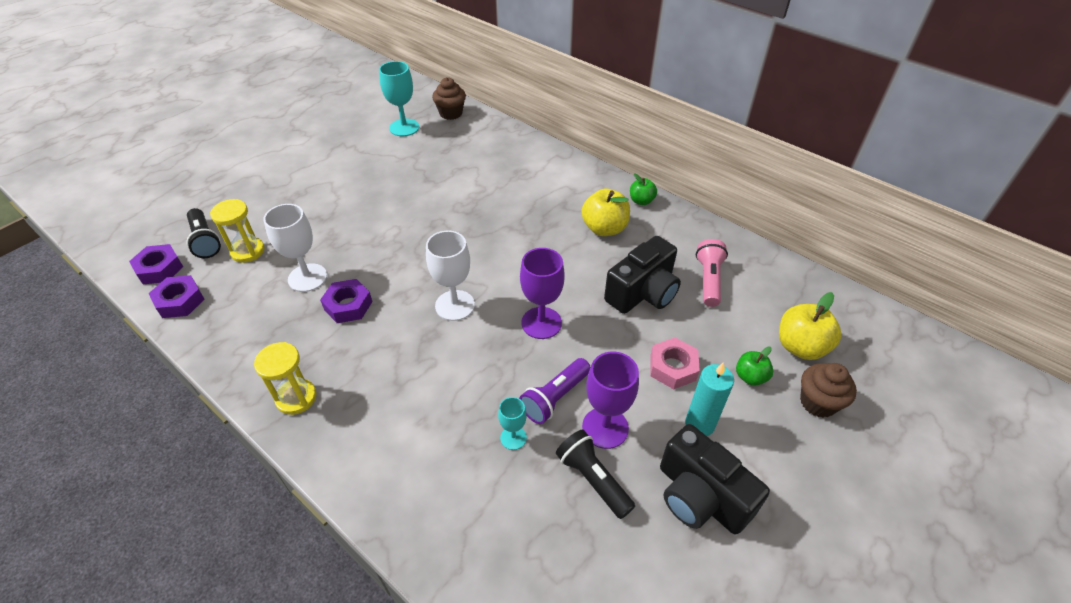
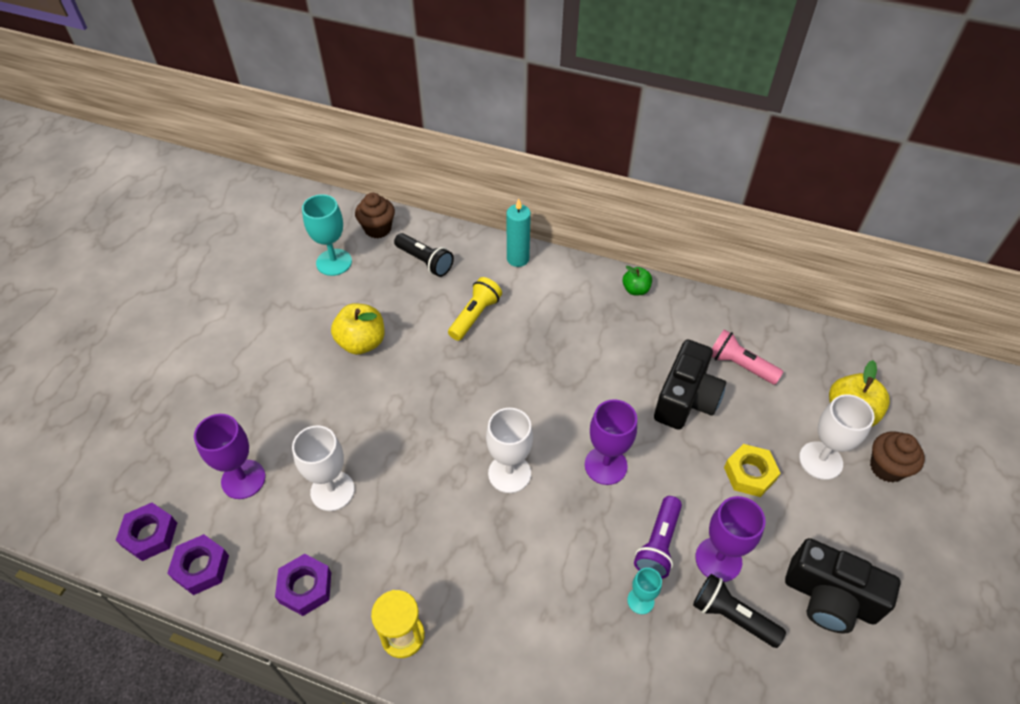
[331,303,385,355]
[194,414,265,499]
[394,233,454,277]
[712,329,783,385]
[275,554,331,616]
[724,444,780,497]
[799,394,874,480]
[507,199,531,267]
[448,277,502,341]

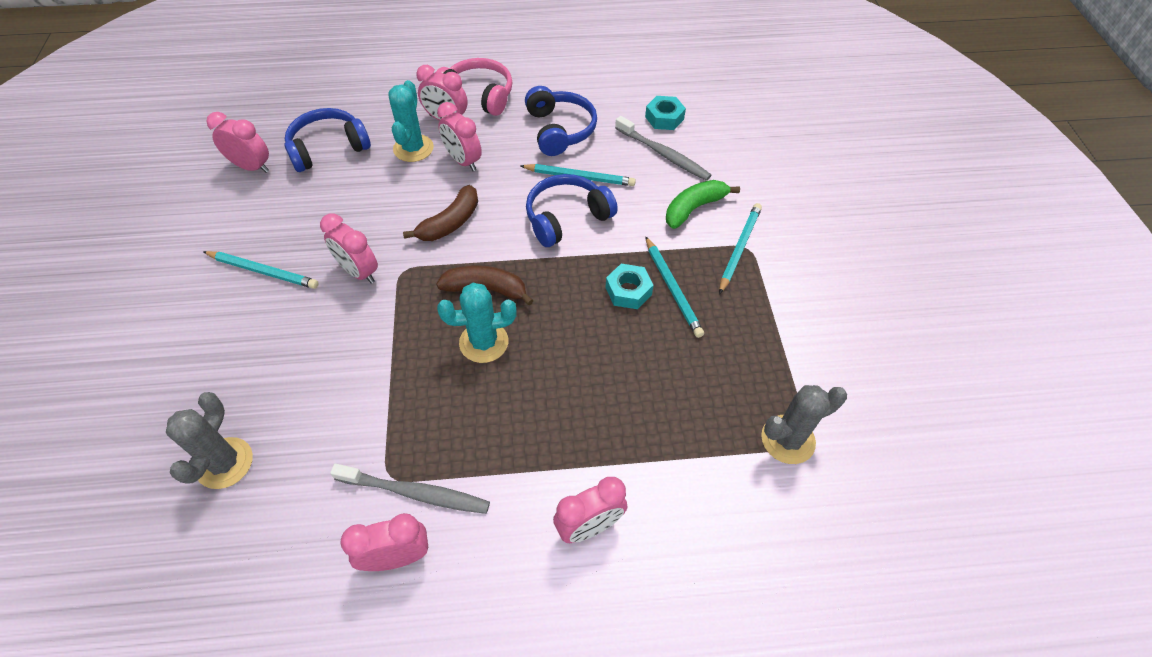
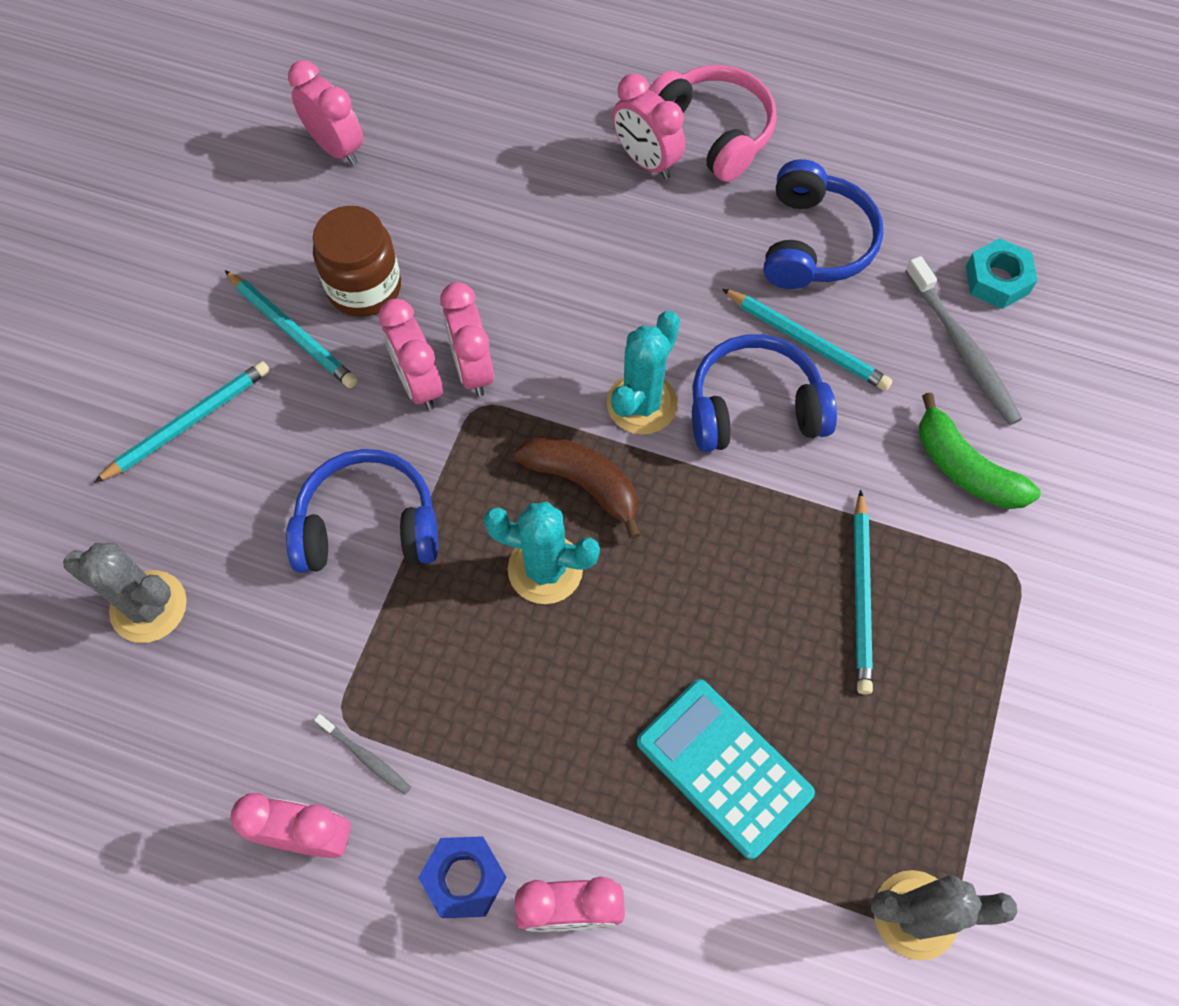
[607,311,680,435]
[440,282,494,397]
[286,449,438,573]
[919,393,1041,509]
[403,185,478,241] (first image)
[94,361,270,483]
[605,264,654,309] (first image)
[63,543,187,643]
[314,714,411,795]
[313,206,401,317]
[637,679,815,859]
[418,836,507,918]

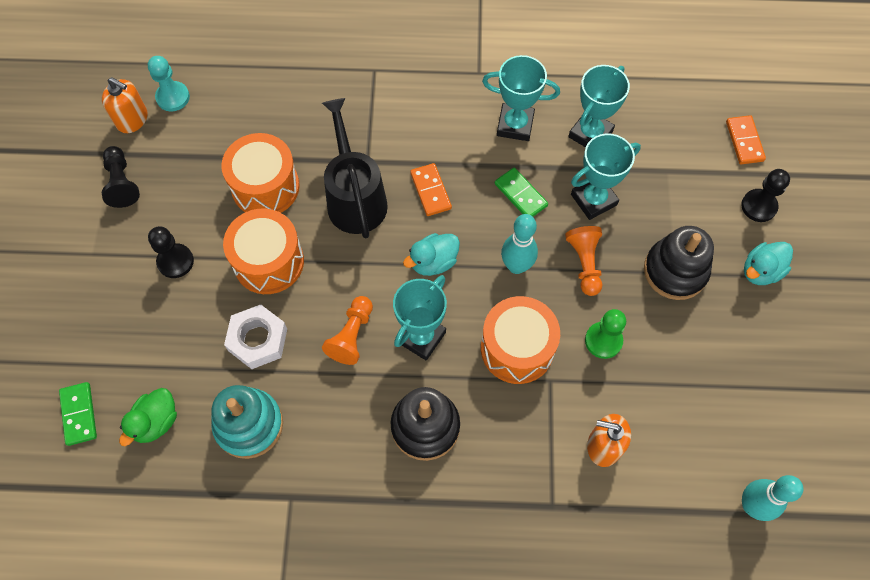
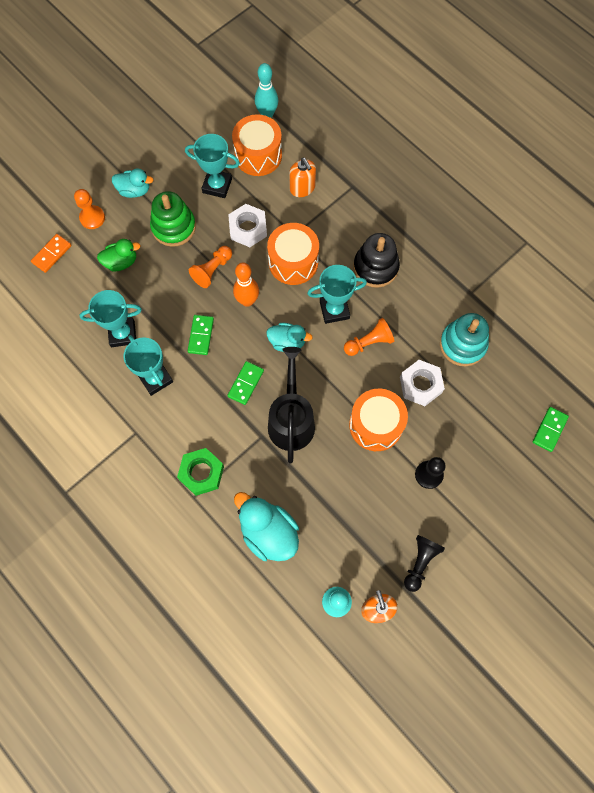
[268,347,315,463]
[232,114,282,176]
[185,134,240,198]
[227,361,264,405]
[74,189,105,229]
[233,262,259,307]
[150,191,196,247]
[228,204,267,247]
[97,239,140,271]
[177,448,224,496]
[234,492,299,561]

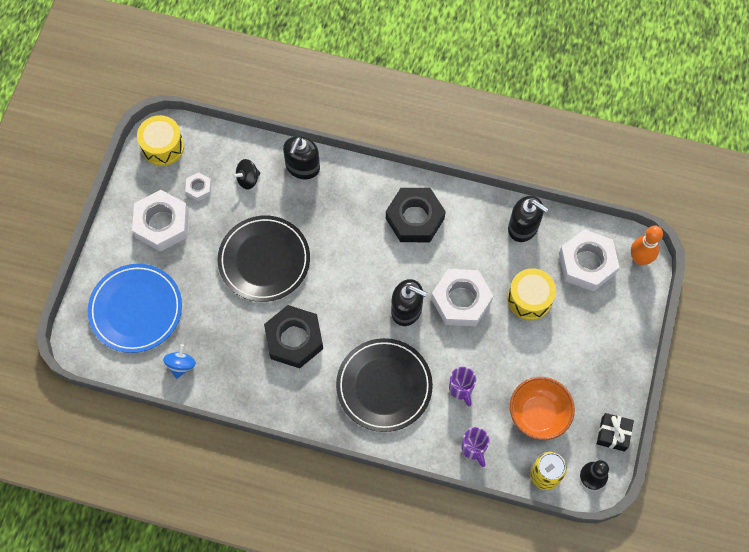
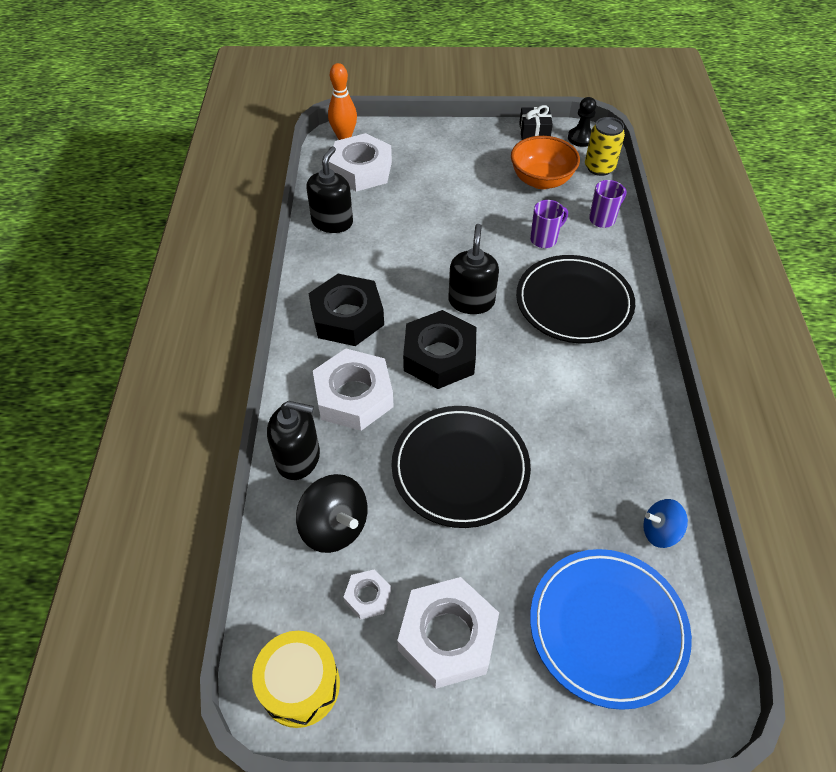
[296,474,367,553]
[508,268,556,320] (first image)
[313,349,394,431]
[403,310,476,389]

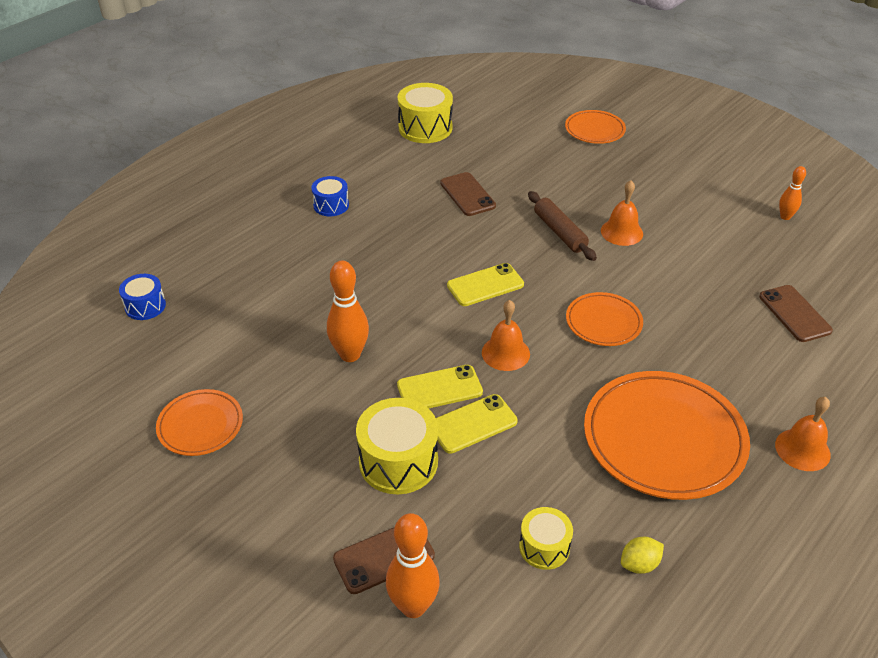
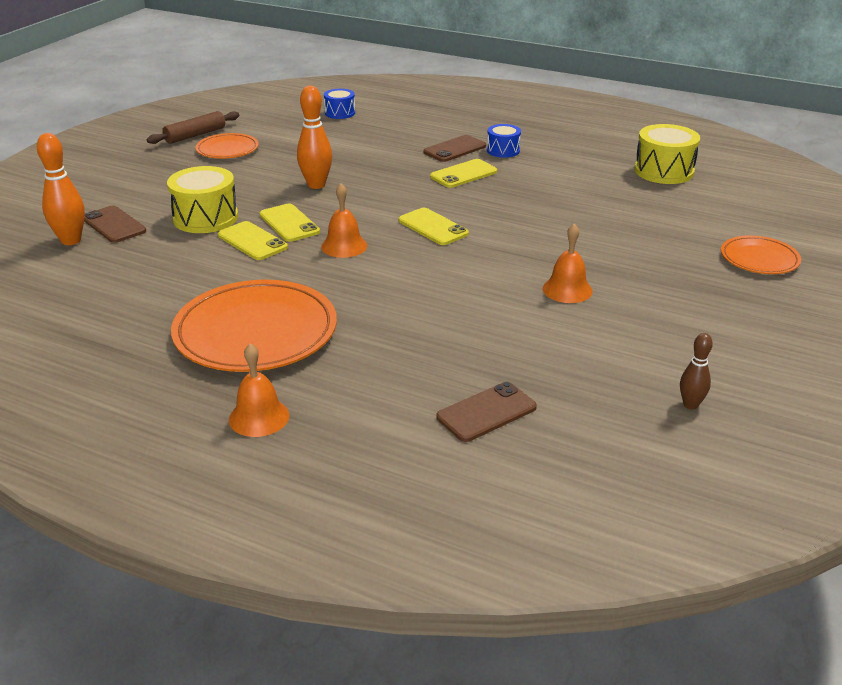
[680,333,713,410]
[424,135,486,162]
[147,111,239,144]
[566,292,643,346] (first image)
[519,507,573,570] (first image)
[621,537,664,574] (first image)
[430,159,497,188]

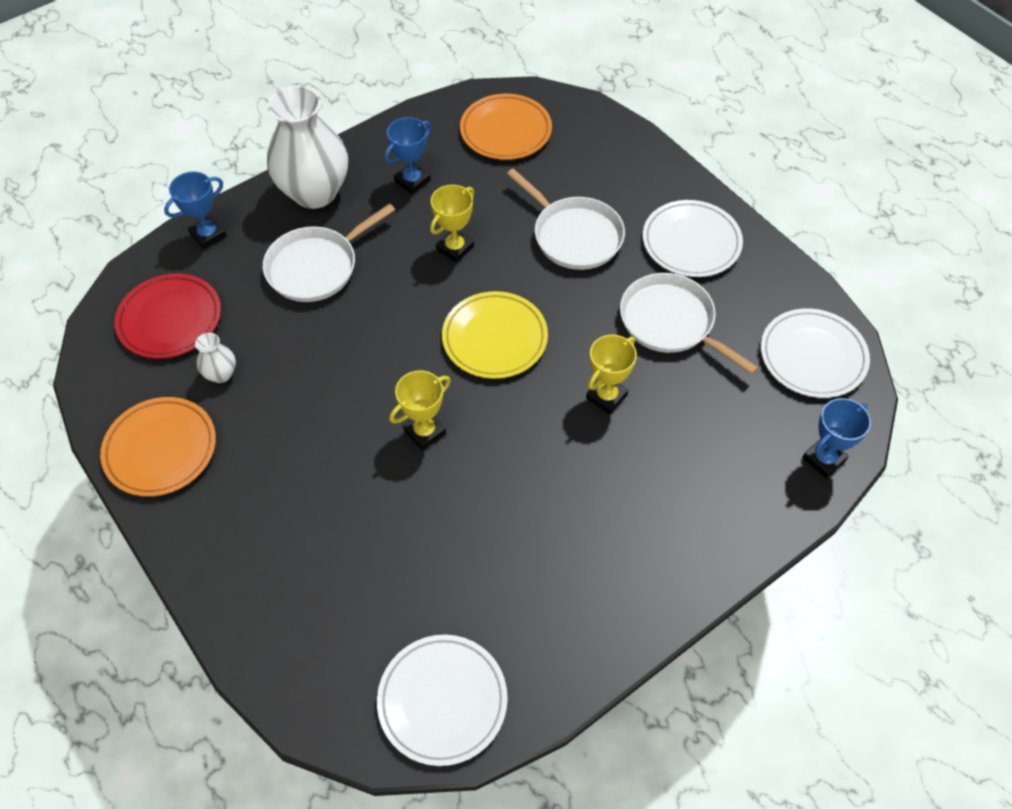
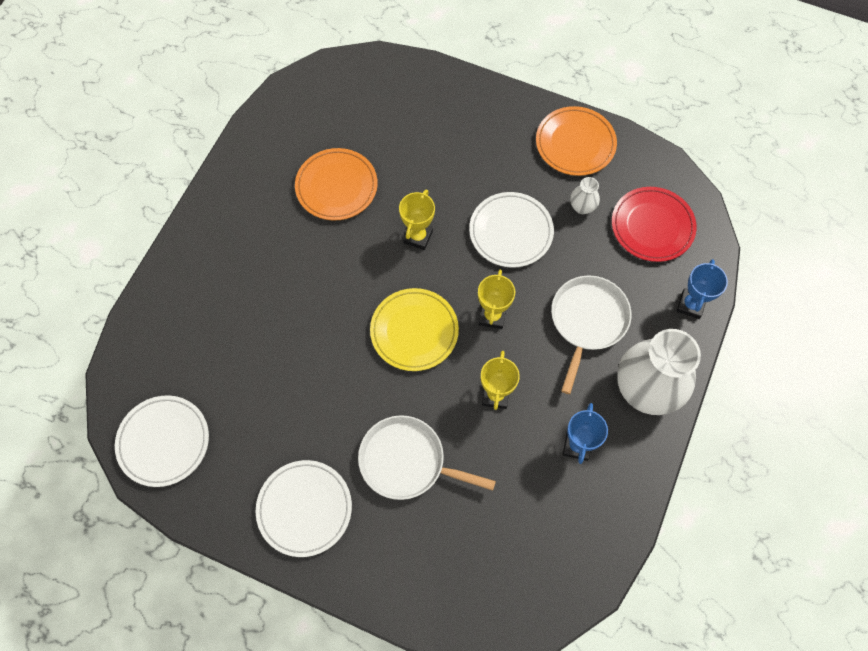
[295,148,378,220]
[620,273,759,375] (first image)
[478,270,515,329]
[802,398,871,478] (first image)
[469,192,554,268]

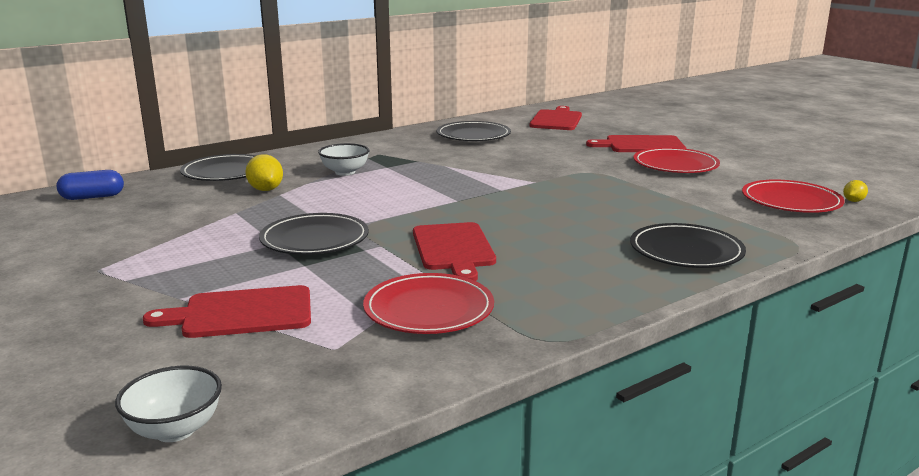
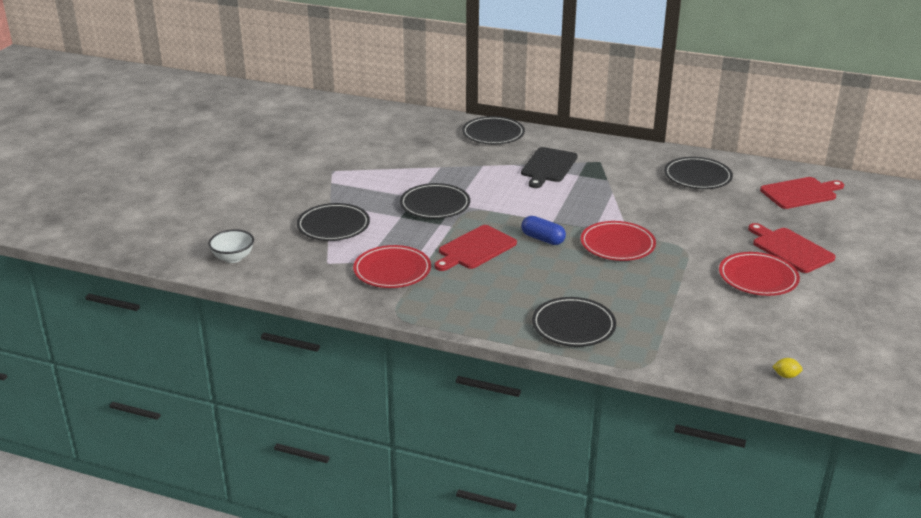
[521,147,578,188]
[245,154,283,191] (first image)
[521,216,566,245]
[581,221,656,261]
[297,203,370,241]

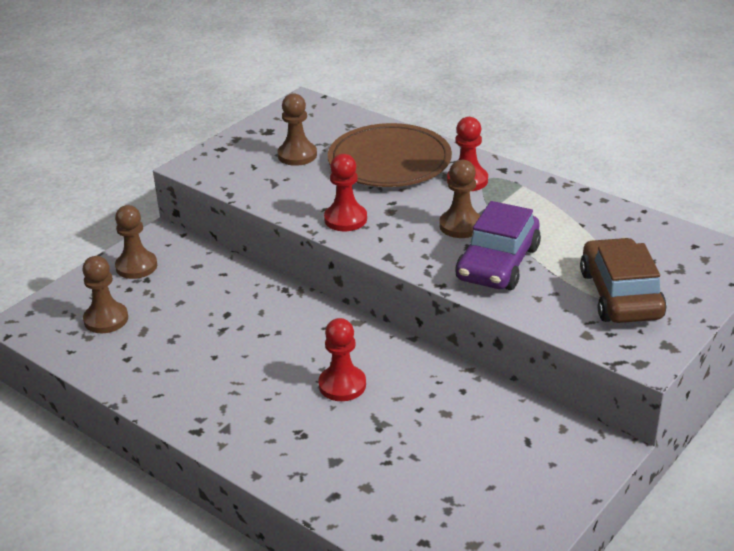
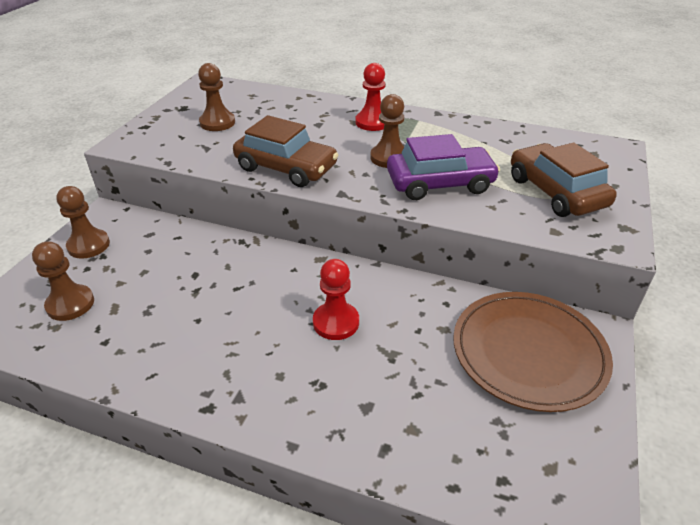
[453,292,613,412]
[233,115,338,187]
[387,134,500,200]

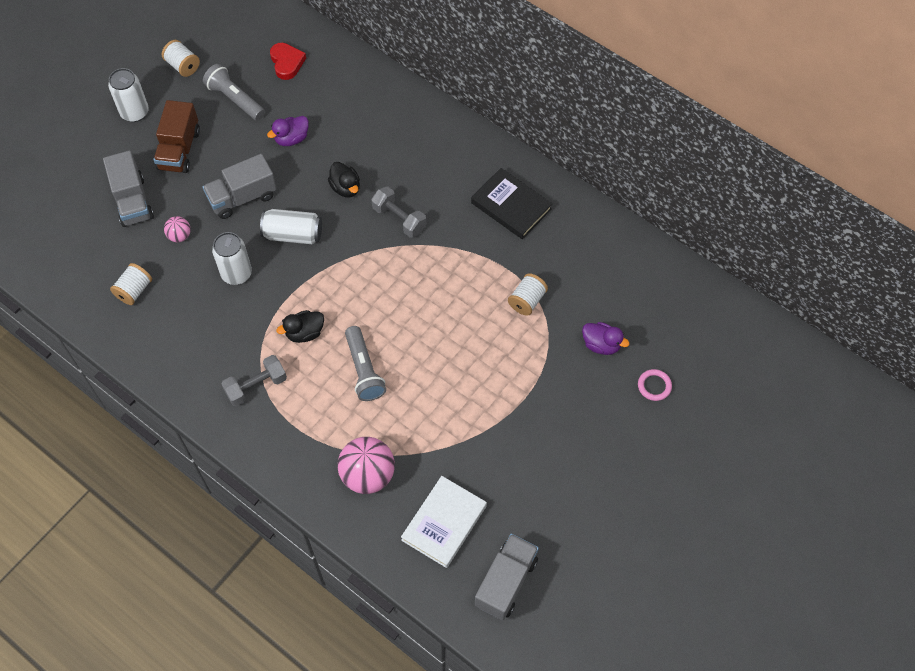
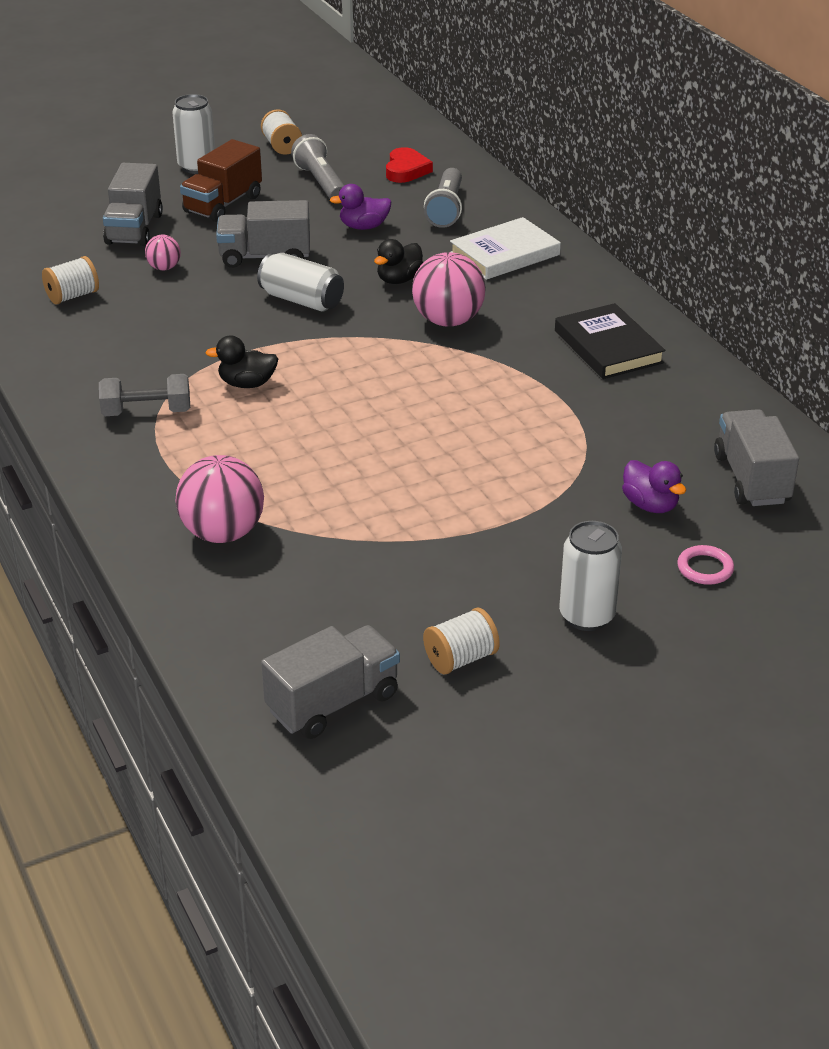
[374,239,423,284]
[412,252,486,326]
[559,521,622,631]
[423,608,500,674]
[424,168,462,228]
[450,217,561,280]
[714,409,799,506]

